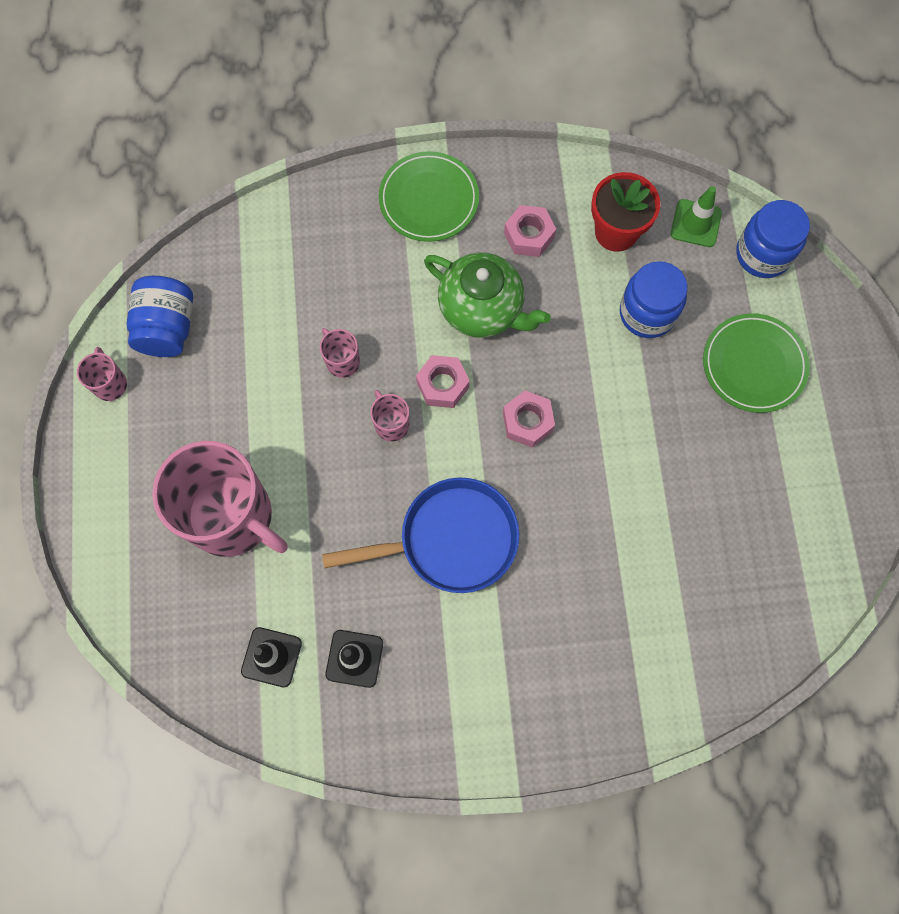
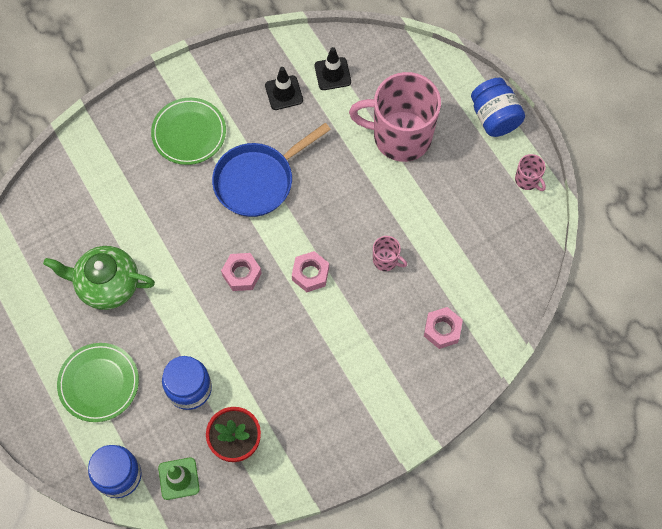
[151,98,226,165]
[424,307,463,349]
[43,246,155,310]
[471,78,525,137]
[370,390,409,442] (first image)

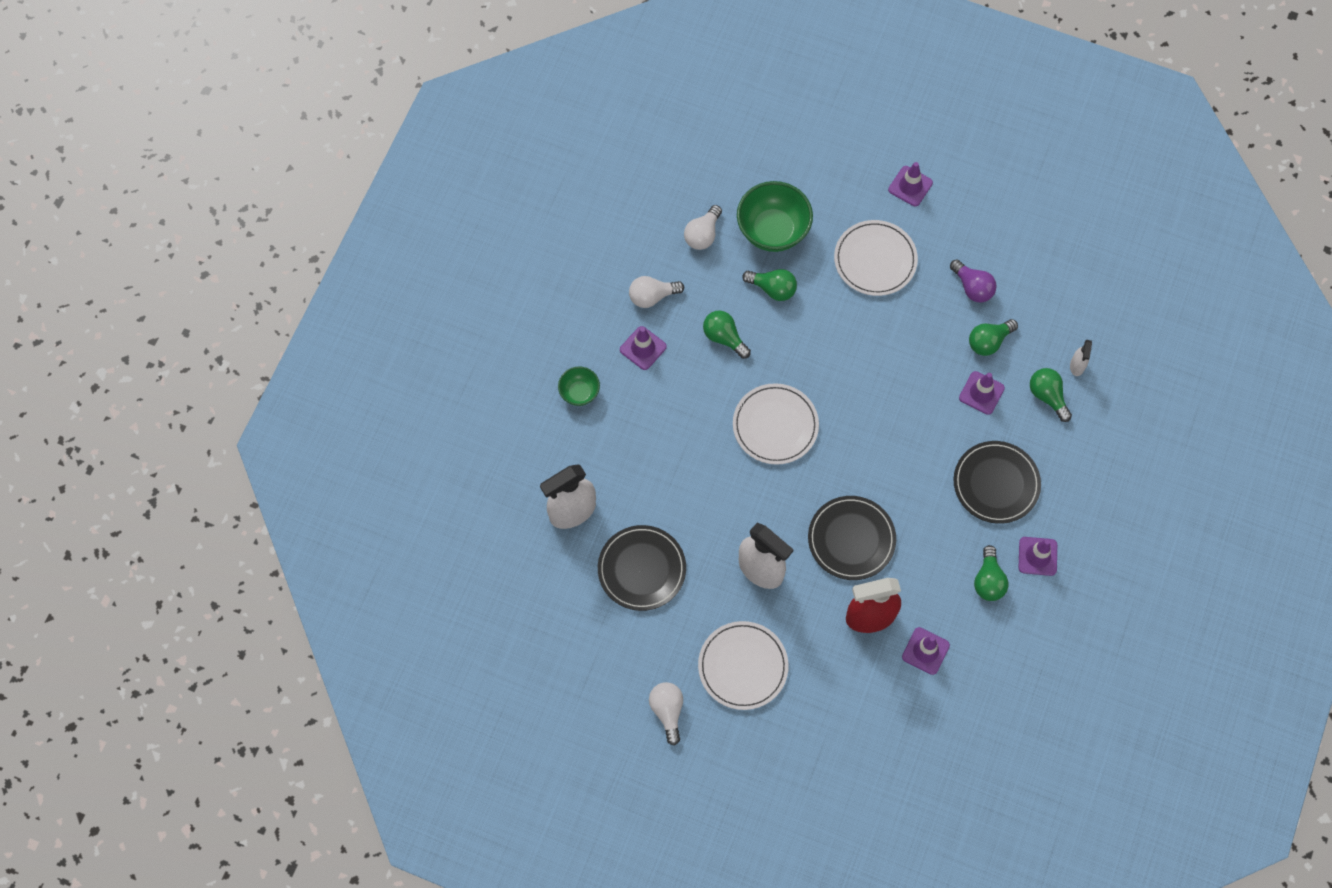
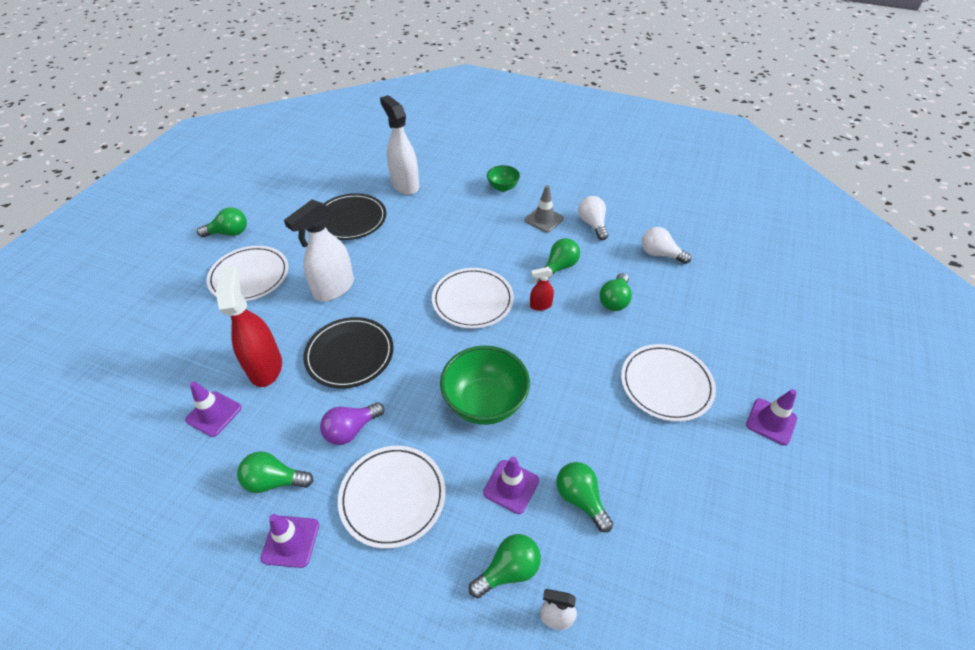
[440,346,530,425]
[320,402,384,445]
[525,185,564,233]
[338,446,446,549]
[197,207,247,237]
[530,267,554,311]

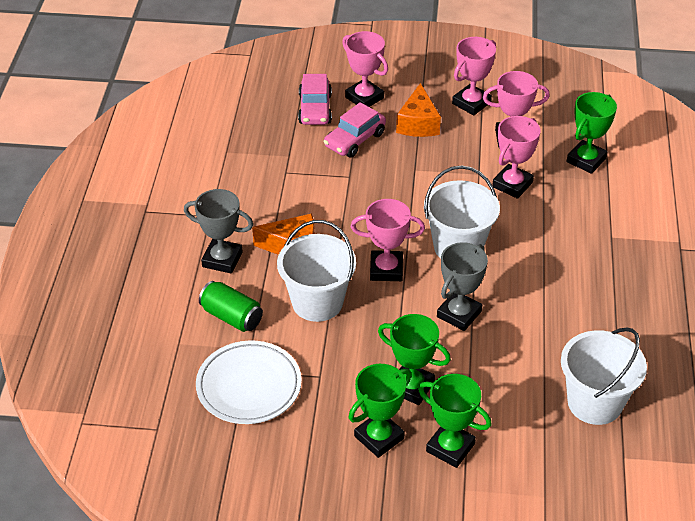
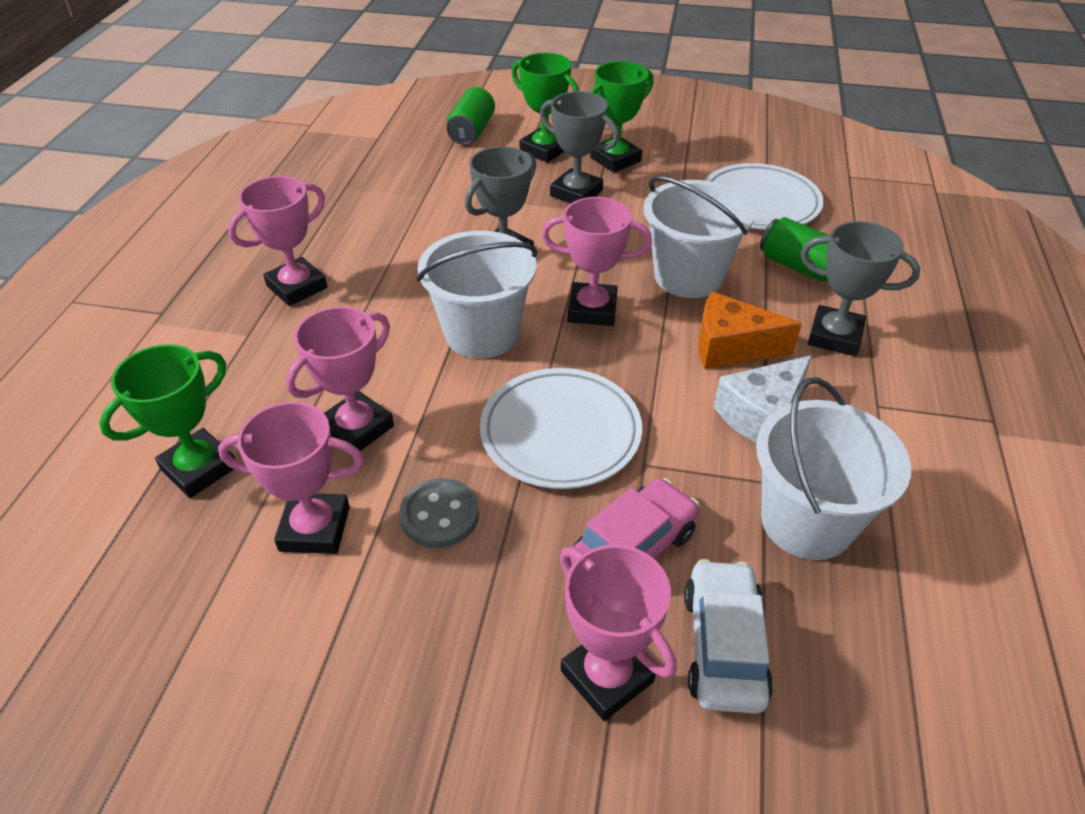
[228,176,327,306]
[684,559,773,714]
[396,83,441,137] (first image)
[540,91,619,204]
[756,377,911,560]
[447,87,495,145]
[714,355,812,443]
[480,368,642,489]
[399,478,479,548]

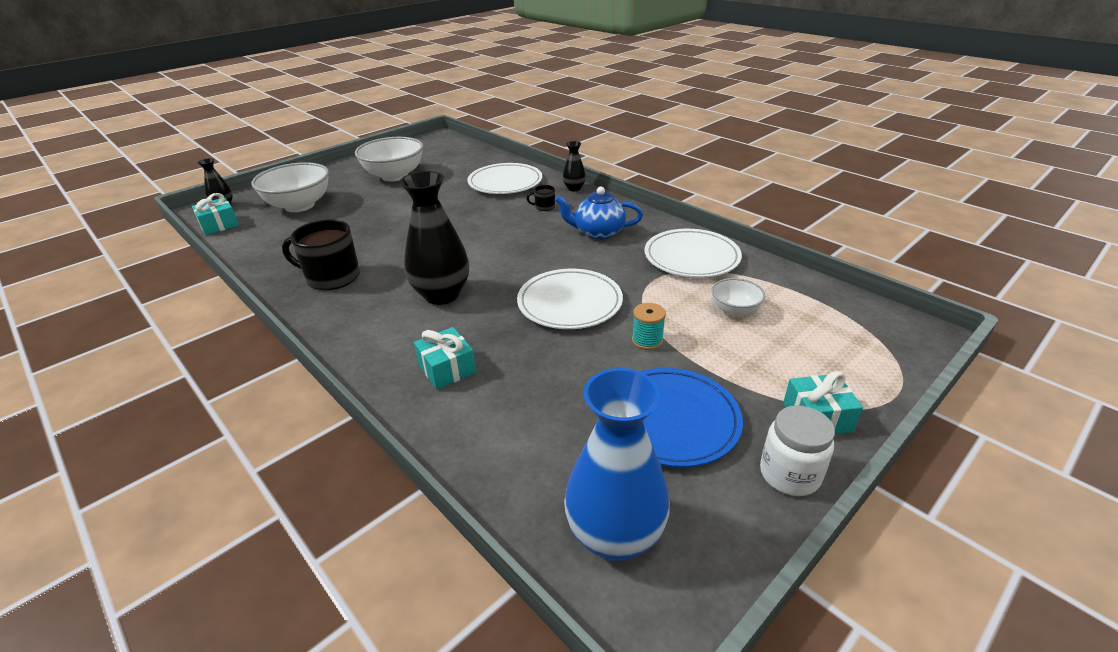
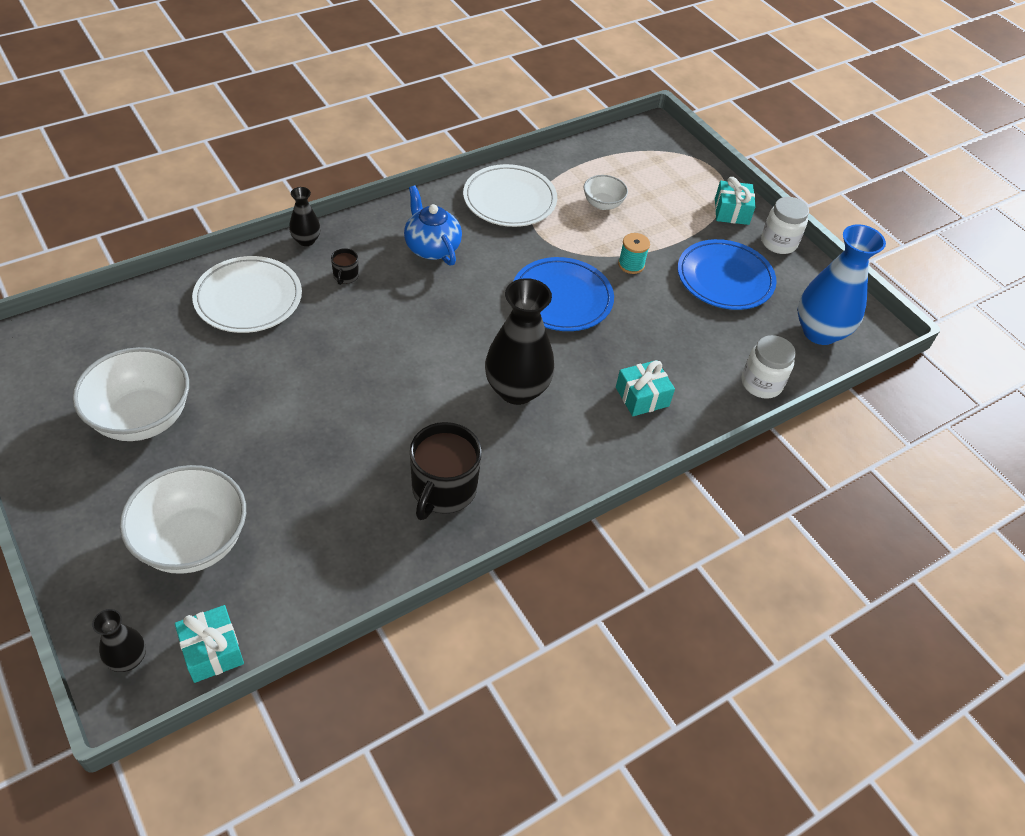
[404,185,462,266]
[514,257,614,331]
[742,335,796,399]

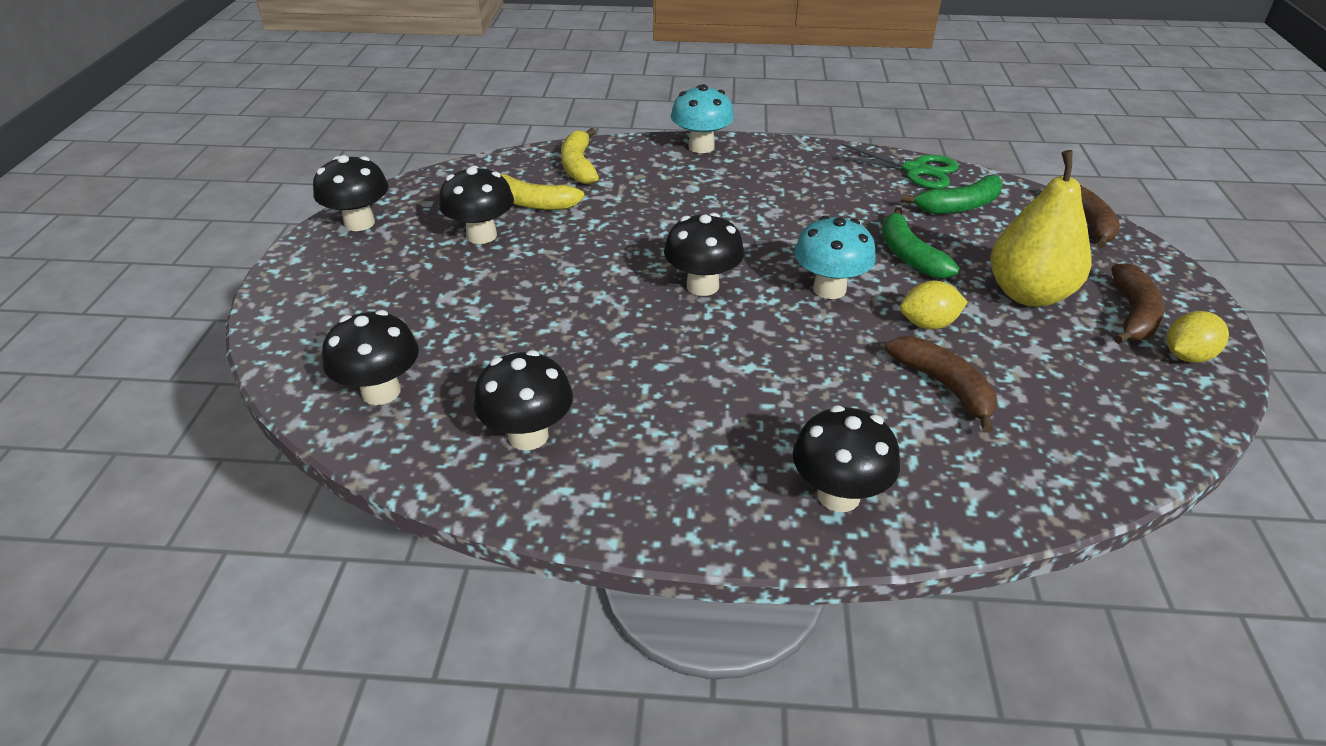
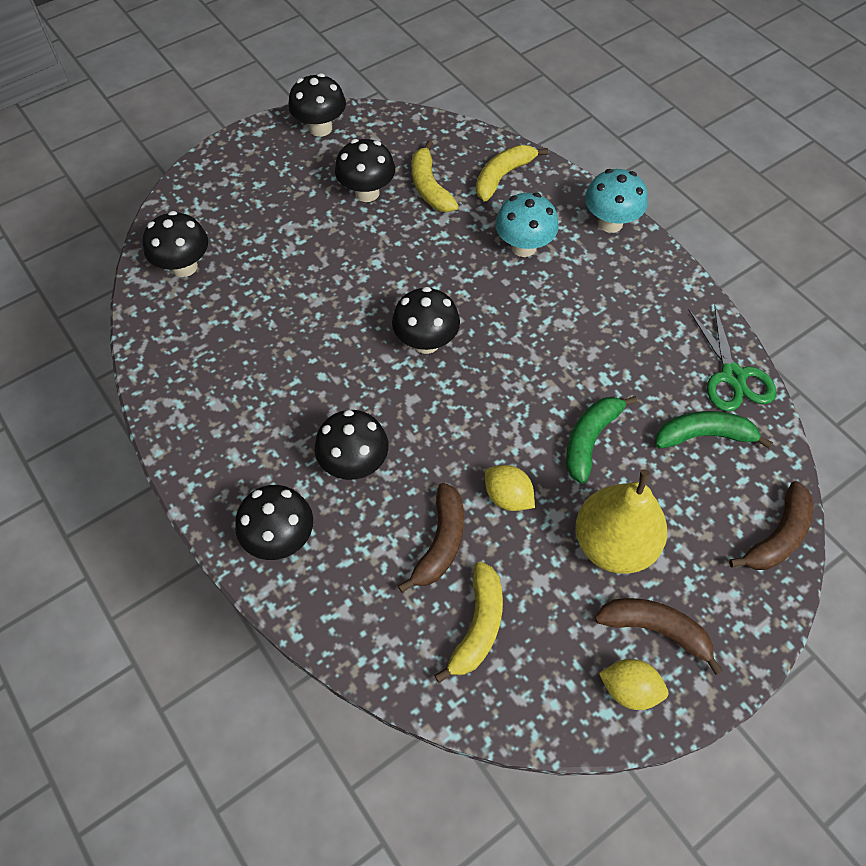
[655,411,773,448]
[495,193,559,257]
[594,598,723,675]
[315,410,389,480]
[434,561,503,683]

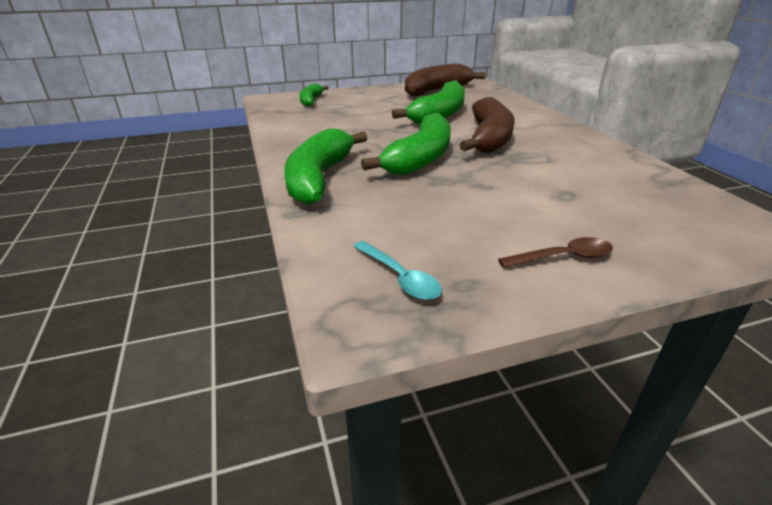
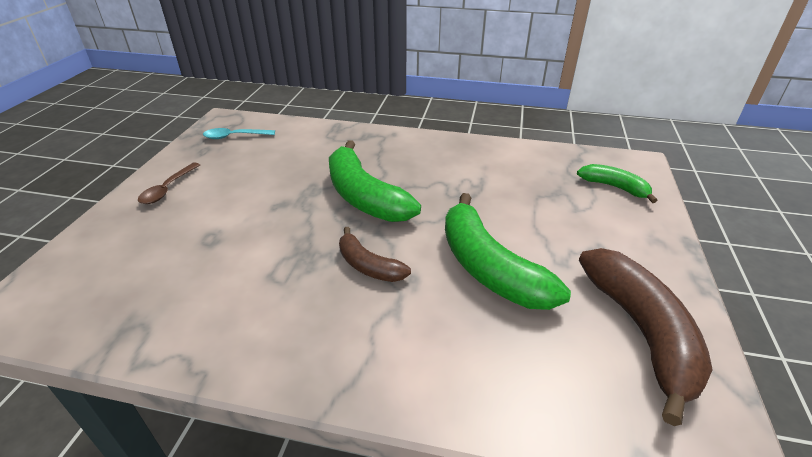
[339,227,411,282]
[284,128,367,205] (first image)

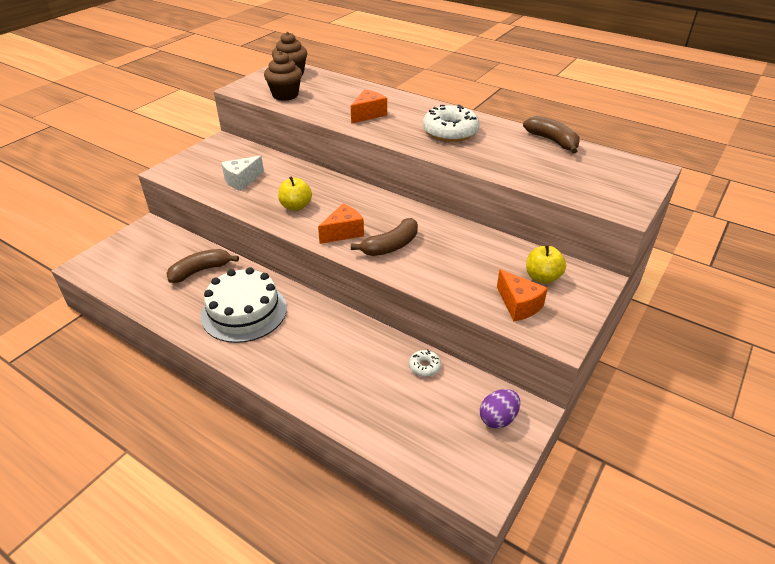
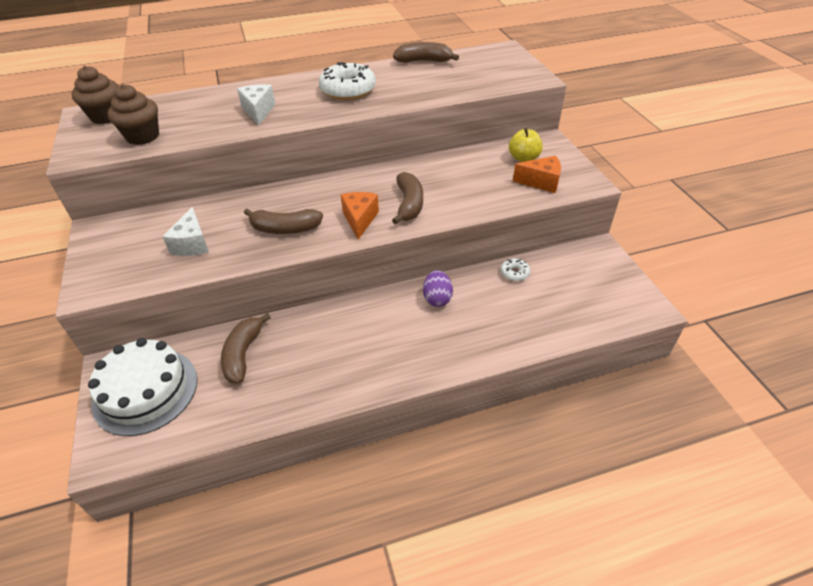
[237,84,275,125]
[244,209,323,234]
[88,338,198,436]
[423,270,453,307]

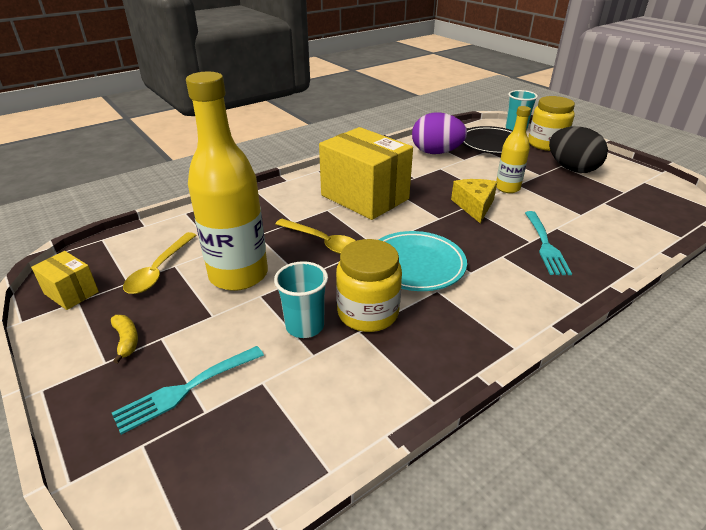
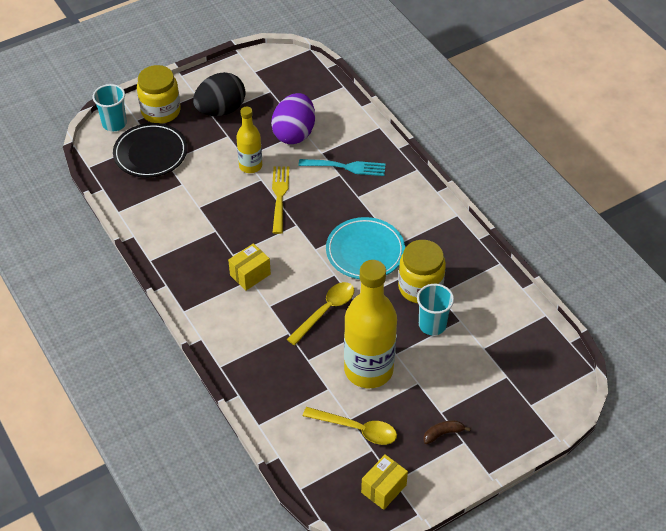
[271,93,315,144]
[228,243,271,291]
[272,166,289,234]
[423,420,471,444]
[112,346,264,435] (first image)

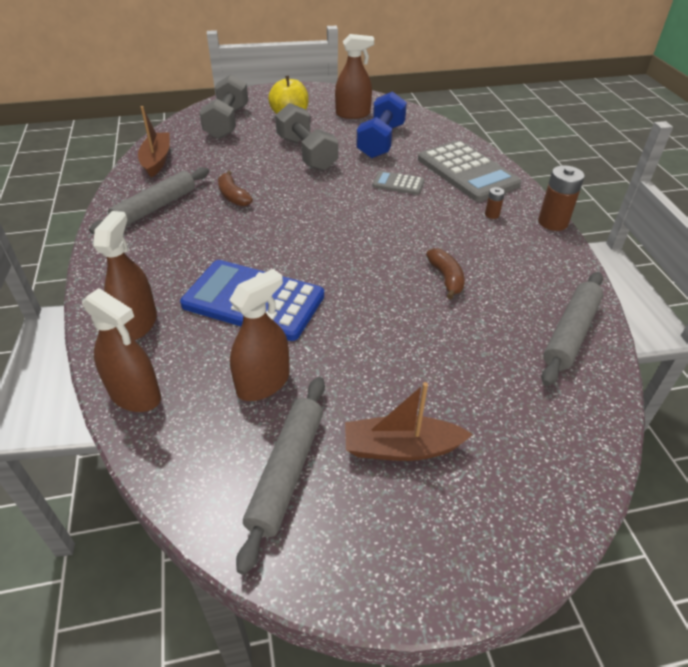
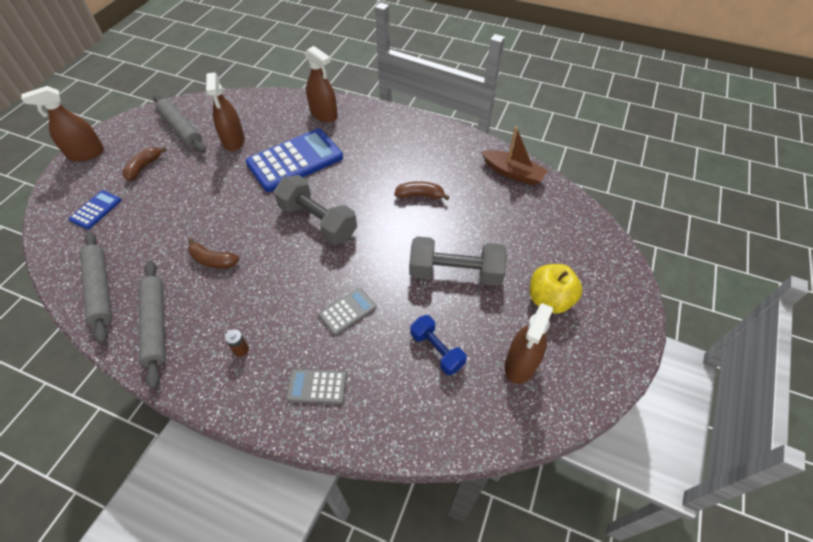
[274,175,357,245]
[410,315,467,375]
[286,369,347,404]
[538,165,585,231] (first image)
[139,260,166,389]
[21,86,104,162]
[122,147,167,181]
[69,190,121,229]

